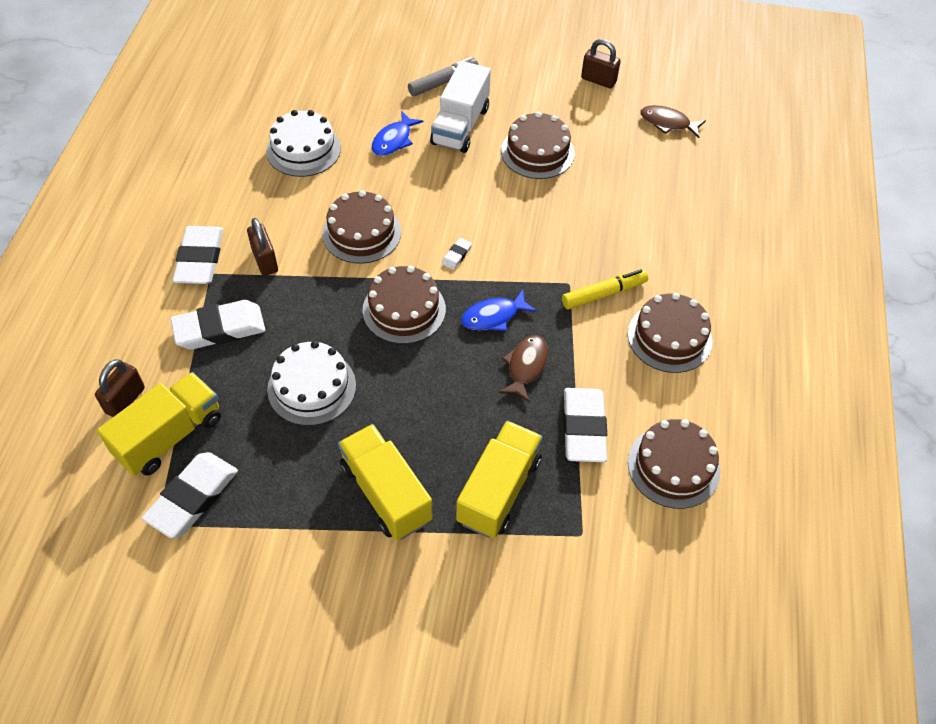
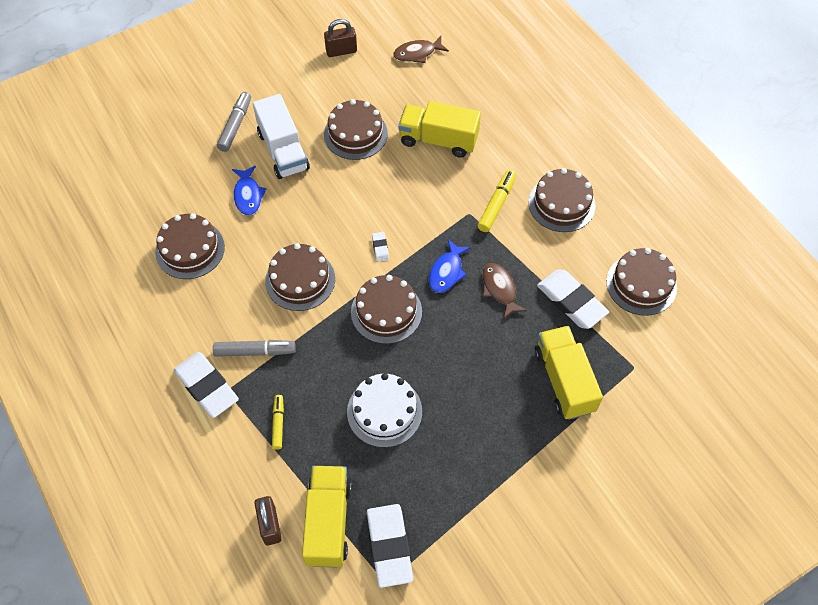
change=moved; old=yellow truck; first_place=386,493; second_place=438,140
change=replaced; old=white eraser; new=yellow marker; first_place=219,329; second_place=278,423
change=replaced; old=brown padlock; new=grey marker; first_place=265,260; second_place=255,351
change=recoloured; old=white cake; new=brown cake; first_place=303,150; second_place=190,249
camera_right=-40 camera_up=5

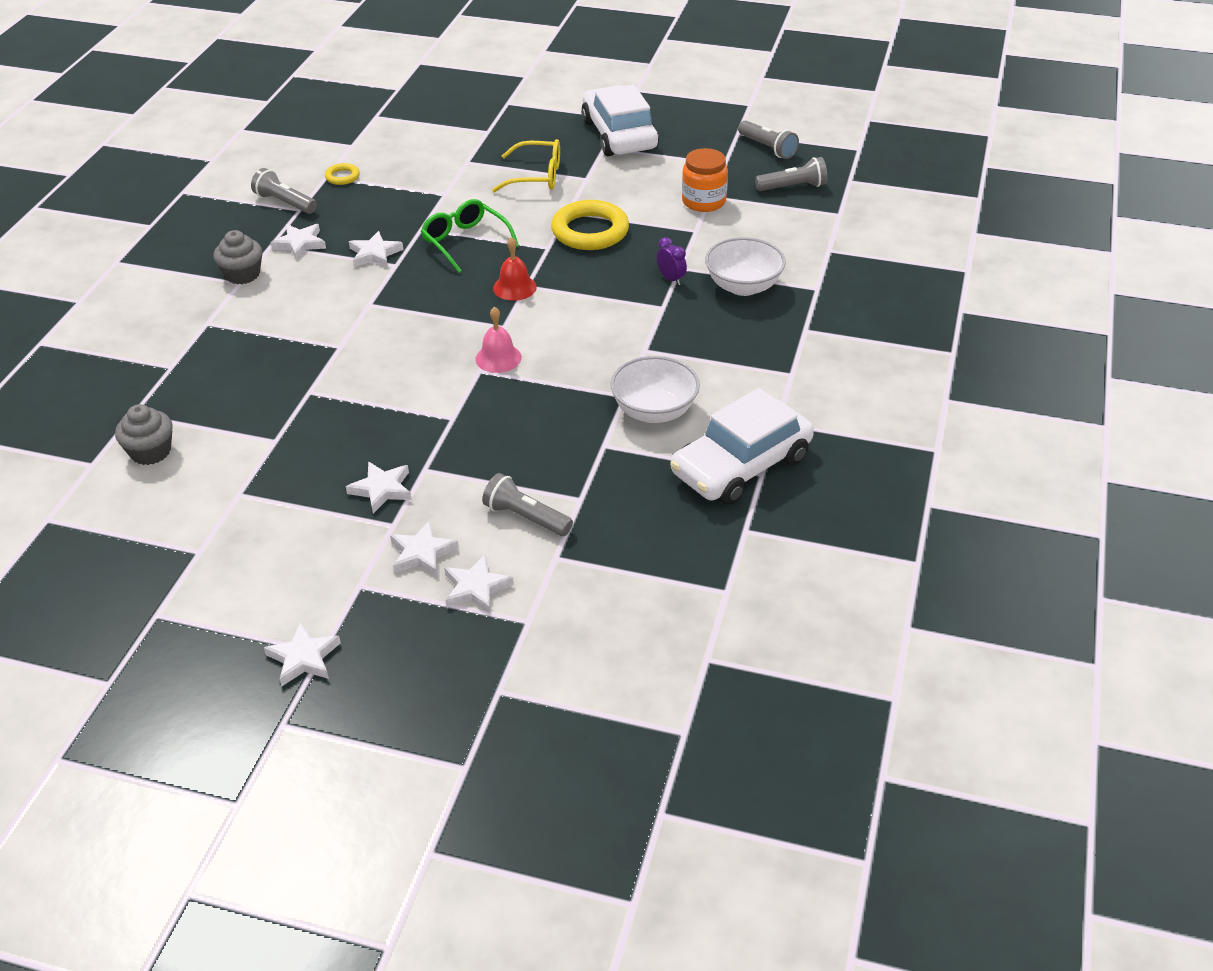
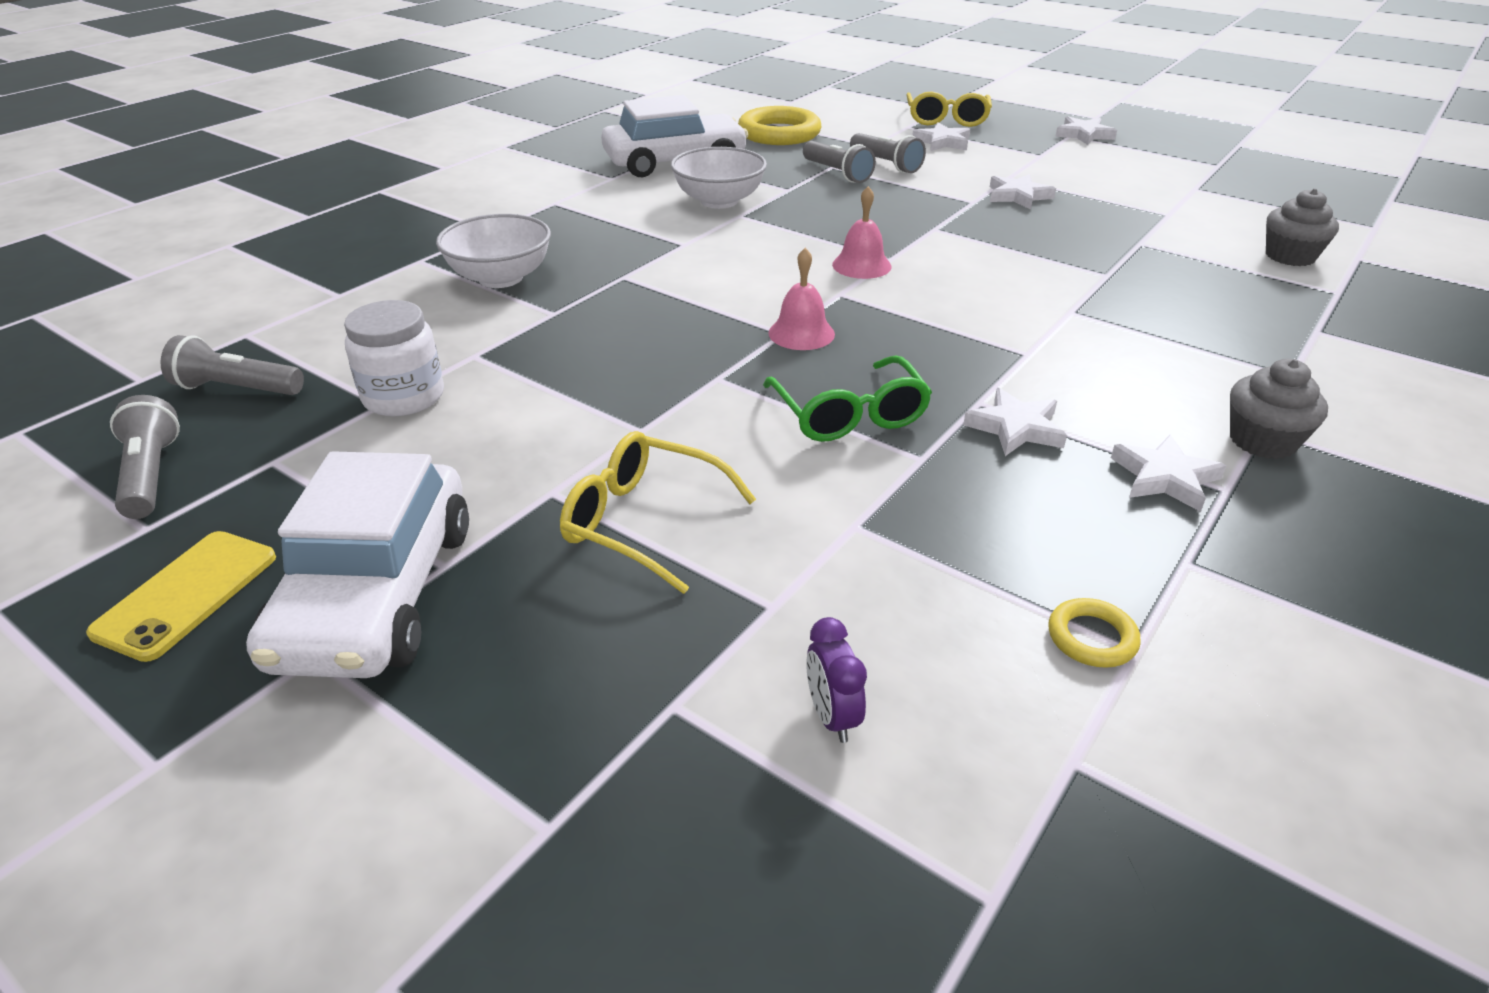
change=removed; old=white star; first_place=422,553
change=added; new=yellow phone; second_place=187,594
change=added; new=yellow glasses; second_place=946,120
change=moved; old=grey flashlight; first_place=285,203; second_place=837,173
change=moved; old=yellow ring; first_place=590,231; second_place=779,133
change=moved; old=purple clock; first_place=671,279; second_place=832,716
change=recoloured; old=red bell; new=pink bell; first_place=514,287; second_place=801,333
change=recoloured; old=orange jar; new=white jar; first_place=703,201; second_place=404,397
camera_right=-160 camera_up=-5

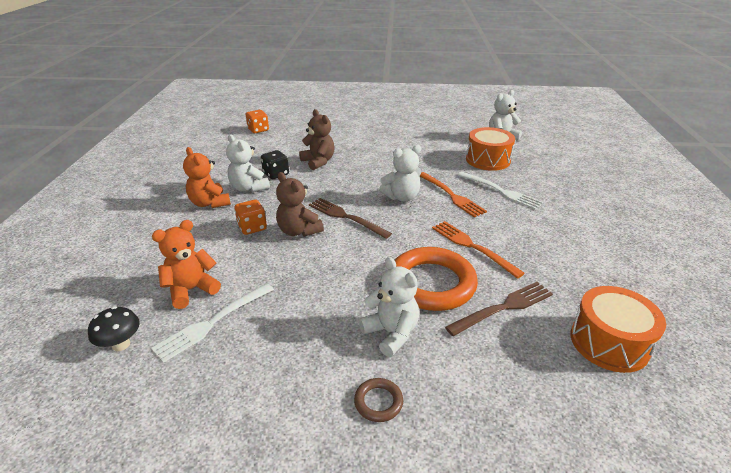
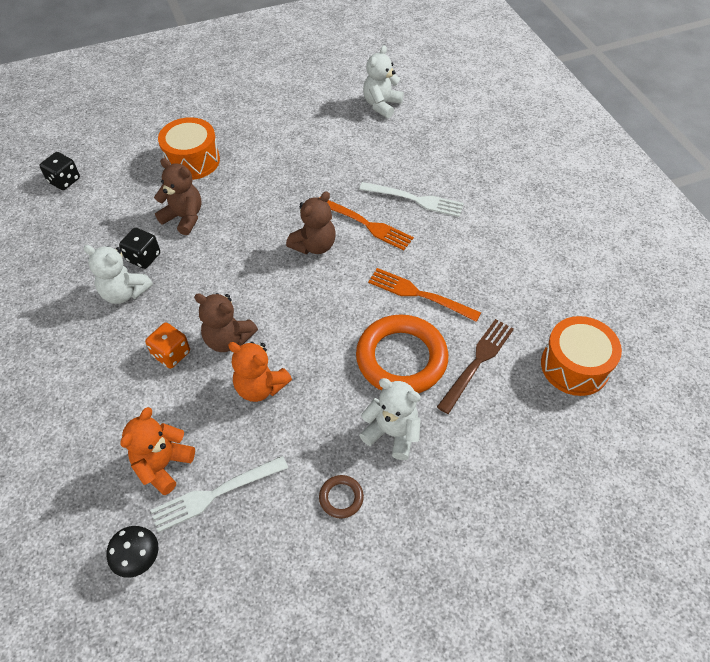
change=removed; old=brown fork; first_place=345,217
change=moved; old=orange teddy bear; first_place=210,203; second_place=260,387
change=moved; old=brown ring; first_place=378,402; second_place=341,498
change=moved; old=orange drum; first_place=488,160; second_place=192,160
change=recoloured; old=orange dice; new=black dice; first_place=258,130; second_place=64,180
change=recoloured; old=white teddy bear; new=brown teddy bear; first_place=402,197; second_place=314,245
change=turned; old=white fork; first_place=212,323; second_place=215,494; degrees=45
camera_right=-25 camera_up=20

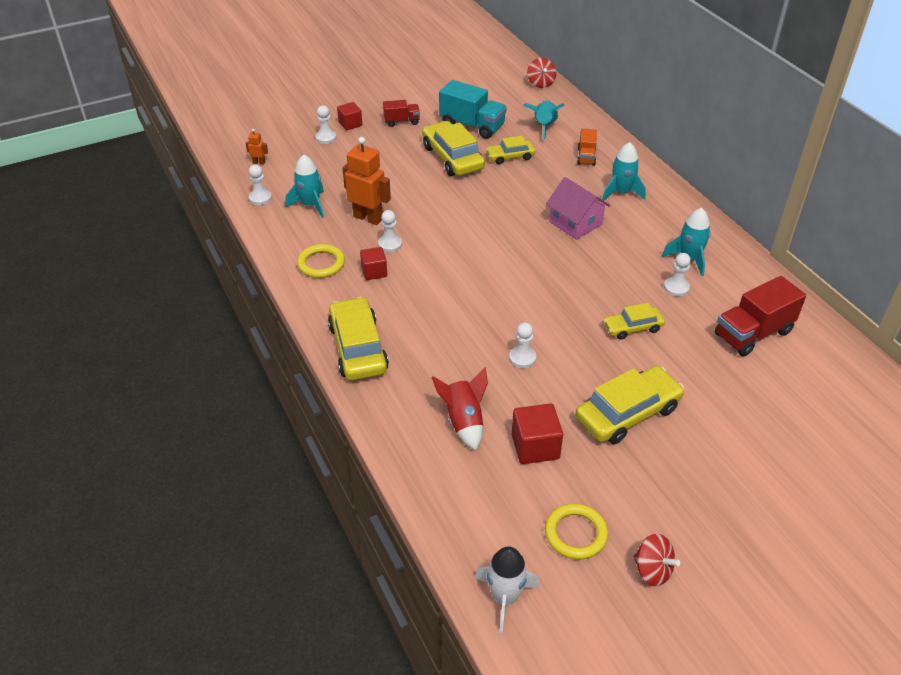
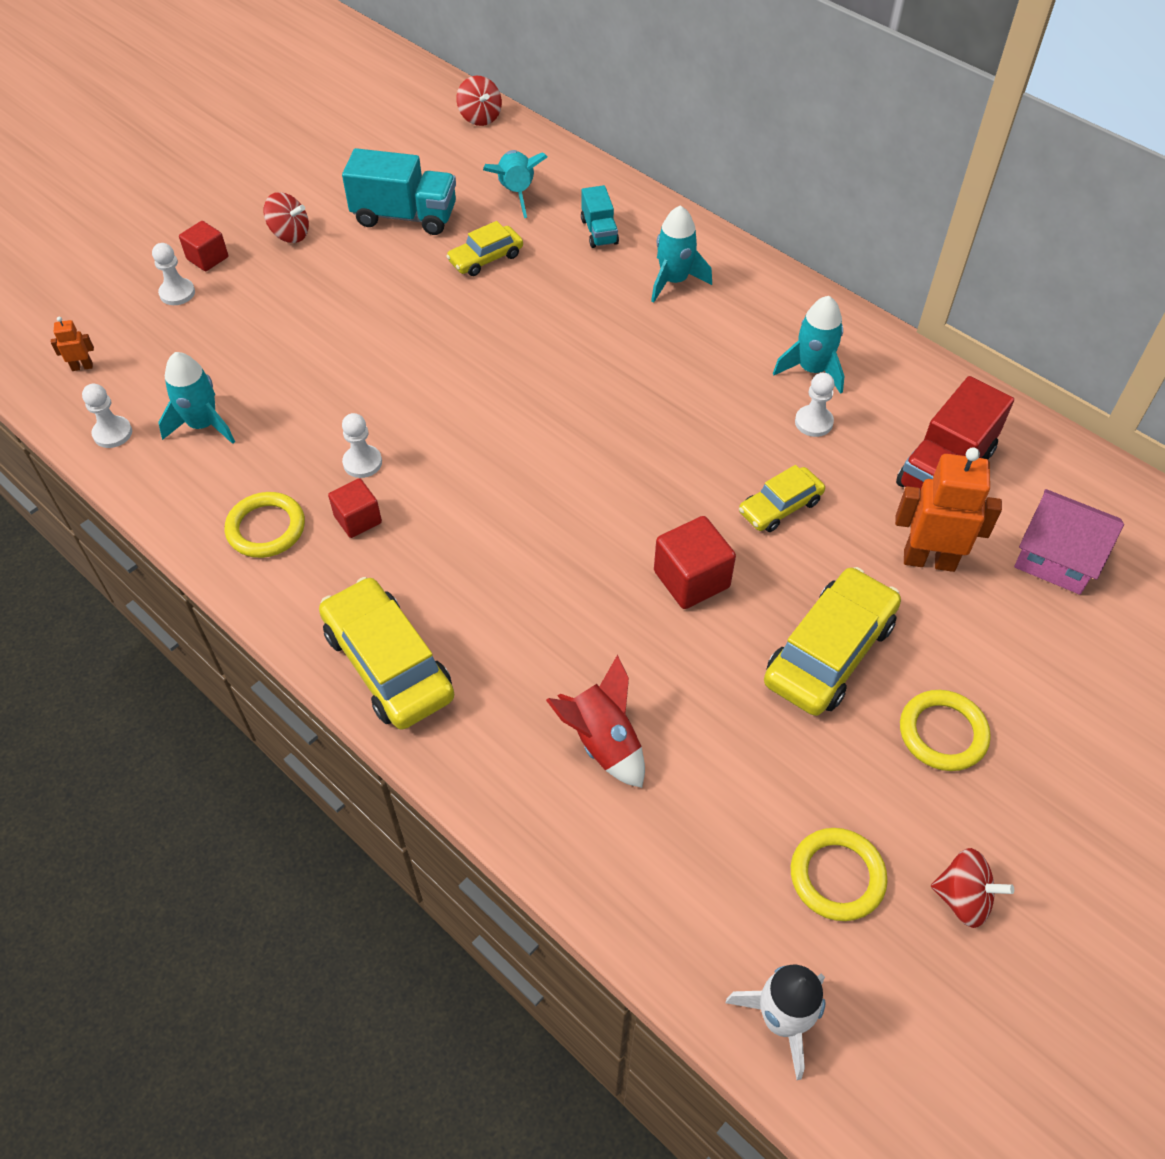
change=removed; old=yellow car; first_place=452,158
change=removed; old=white pawn; first_place=522,358
change=added; new=yellow ring; second_place=942,733
change=moved; old=orange robot; first_place=368,218; second_place=929,560
change=moved; old=red cube; first_place=535,446; second_place=691,579
change=moved; old=pink house; first_place=575,223; second_place=1056,557
change=replaced; old=red truck; new=red spinning top; first_place=401,121; second_place=290,234
change=recoloured; old=orange truck; new=turquoise truck; first_place=586,157; second_place=599,232
camera_right=-20 camera_up=10

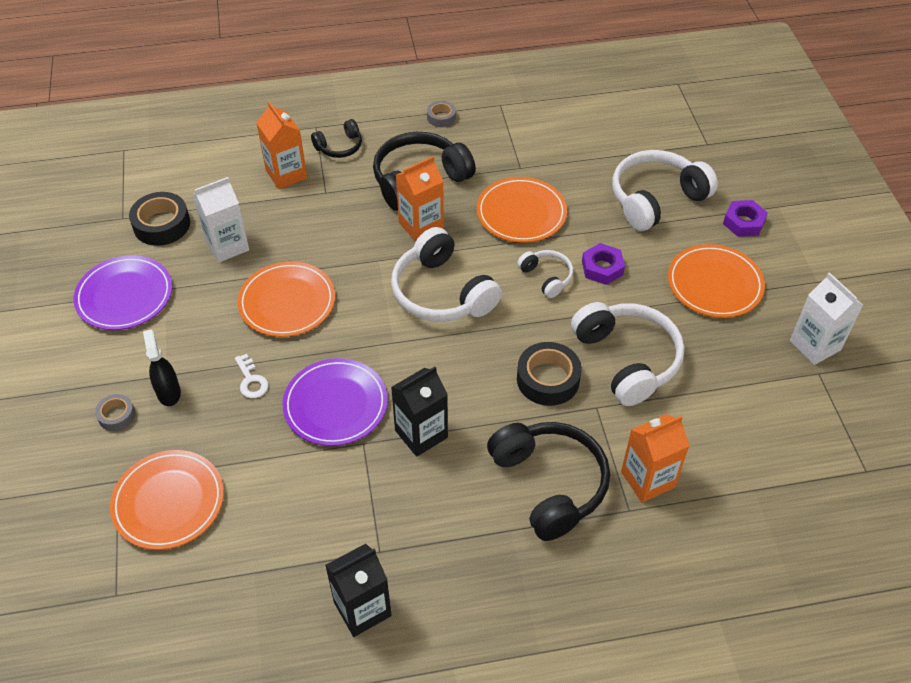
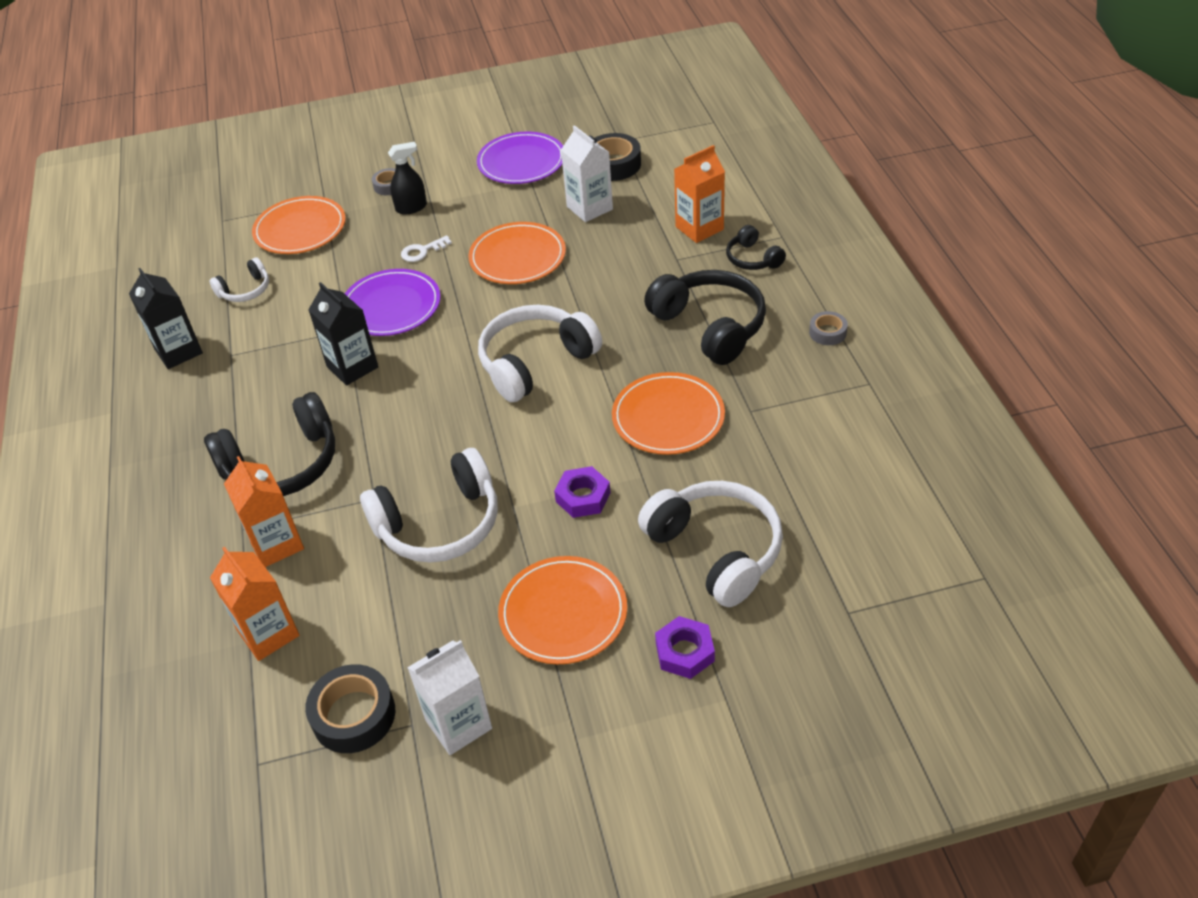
change=moved; old=orange carton; first_place=421,226; second_place=268,633
change=moved; old=white headphones; first_place=546,277; second_place=245,290
change=moved; old=black tape; first_place=548,379; second_place=353,715
camera_right=90 camera_up=-5

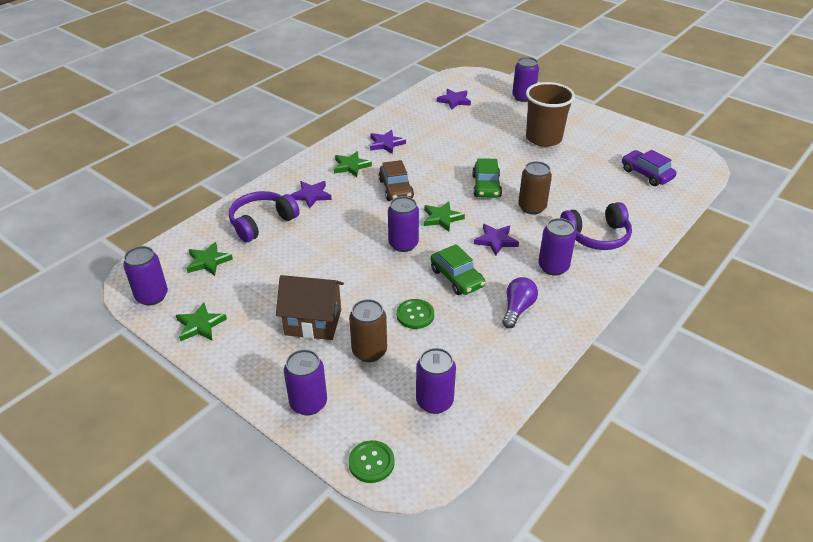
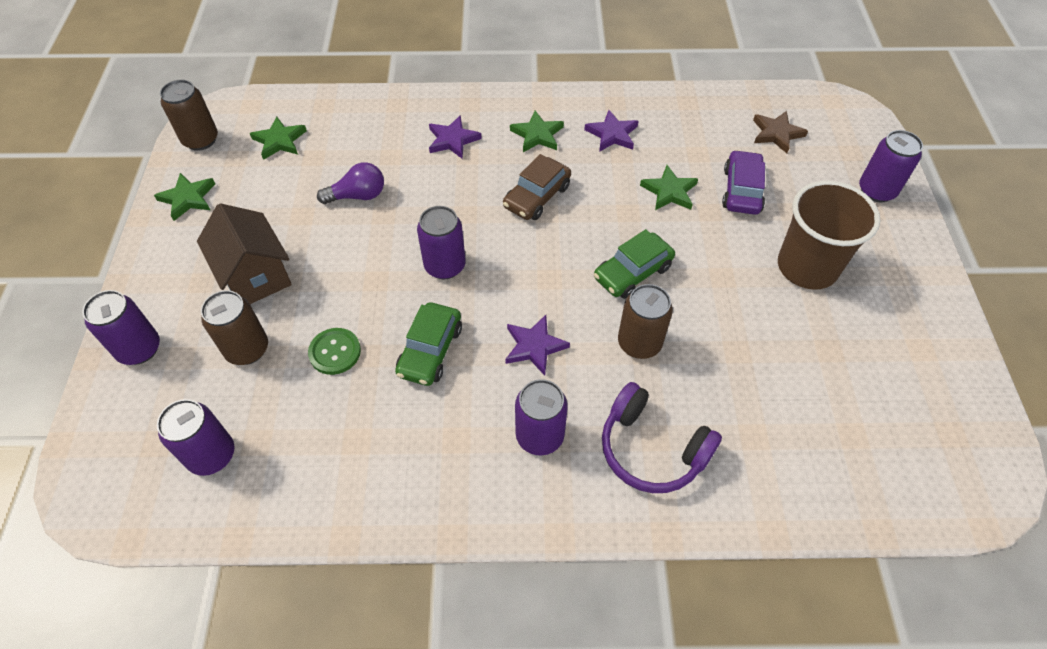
change=removed; old=purple headphones; first_place=262,222
change=removed; old=green button; first_place=371,462
change=moved; old=green star; first_place=442,218; second_place=669,191
change=moved; old=purple light bulb; first_place=517,309; second_place=358,196
change=moved; old=purple car; first_place=646,174; second_place=742,190
change=recoloured; old=purple can; new=brown can; first_place=152,296; second_place=201,140
change=recoloured; old=purple star; new=brown star; first_place=454,101; second_place=776,133
camera_right=50 camera_up=15

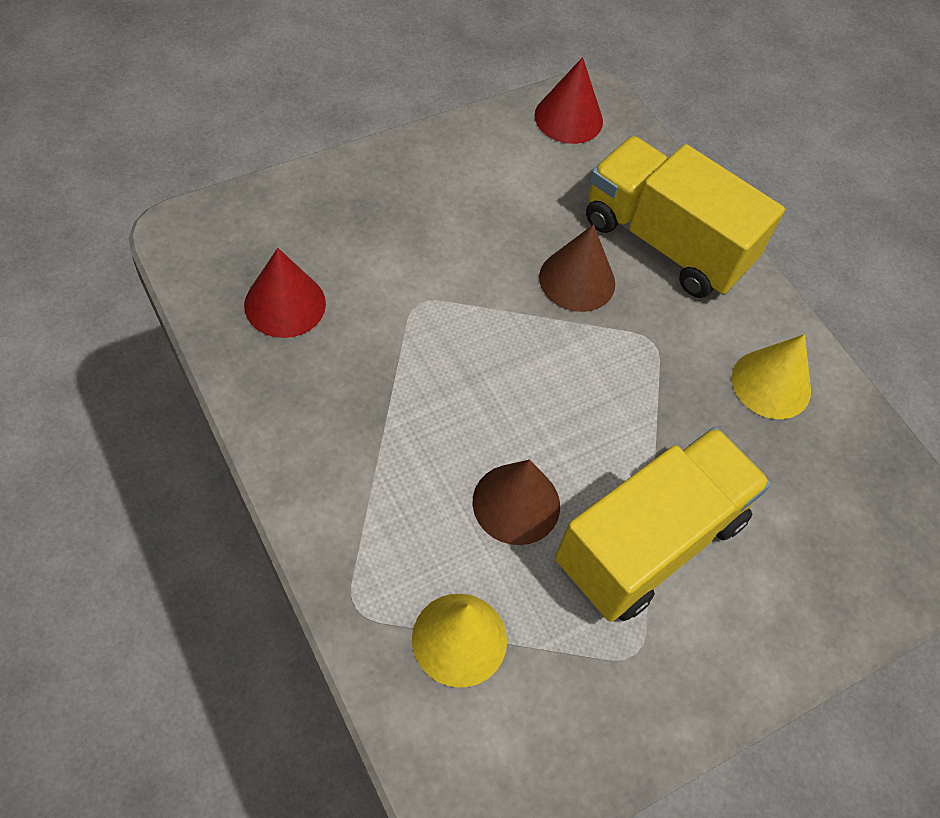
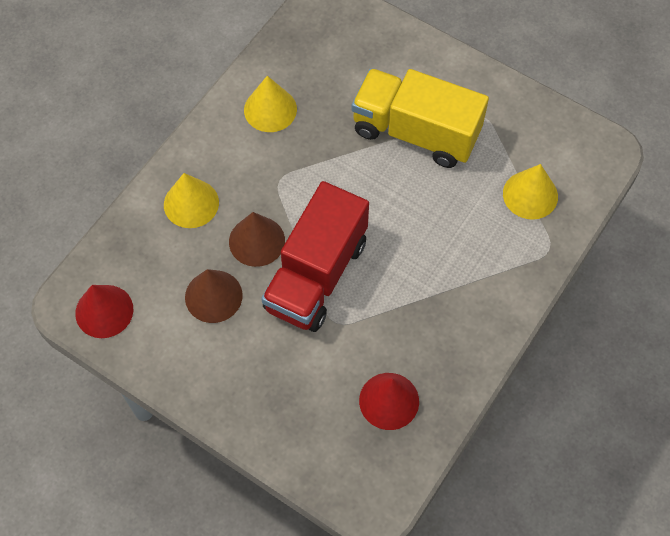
change=added; new=red truck; second_place=316,275
change=moved; old=brown cone; first_place=516,503; second_place=213,296
change=replaced; old=yellow truck; new=yellow cone; first_place=665,242; second_place=191,203
camera_right=-110 camera_up=5

